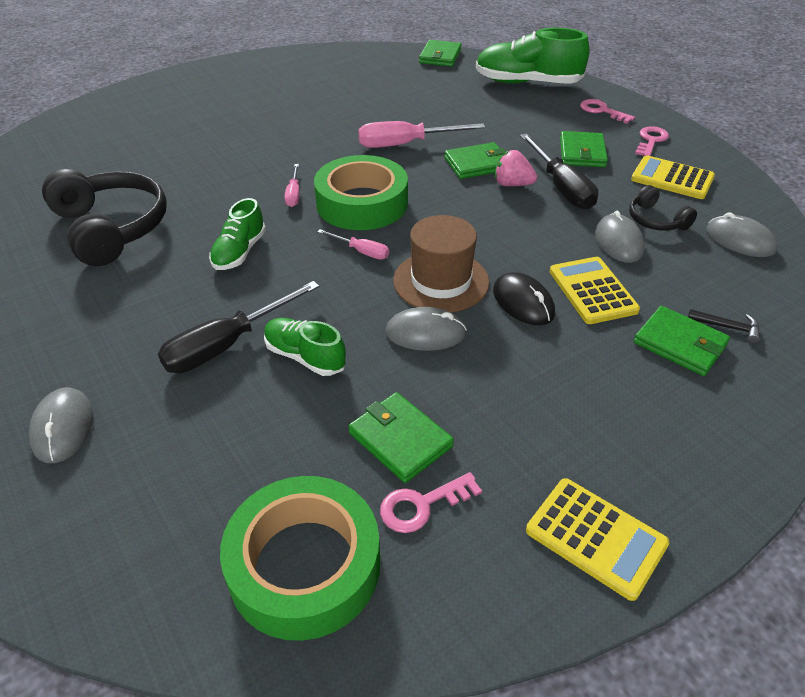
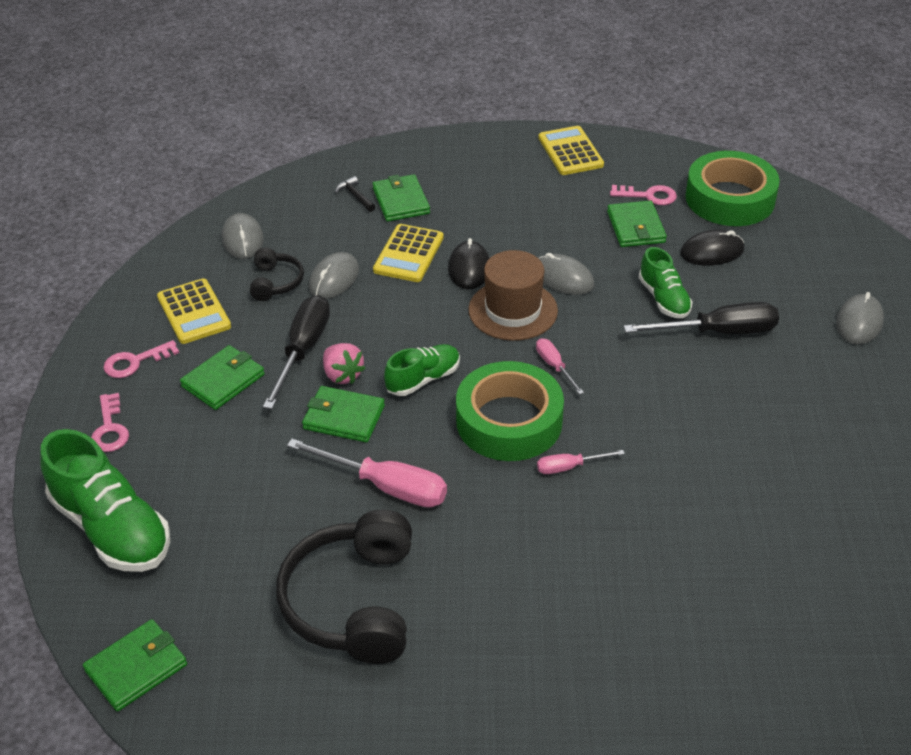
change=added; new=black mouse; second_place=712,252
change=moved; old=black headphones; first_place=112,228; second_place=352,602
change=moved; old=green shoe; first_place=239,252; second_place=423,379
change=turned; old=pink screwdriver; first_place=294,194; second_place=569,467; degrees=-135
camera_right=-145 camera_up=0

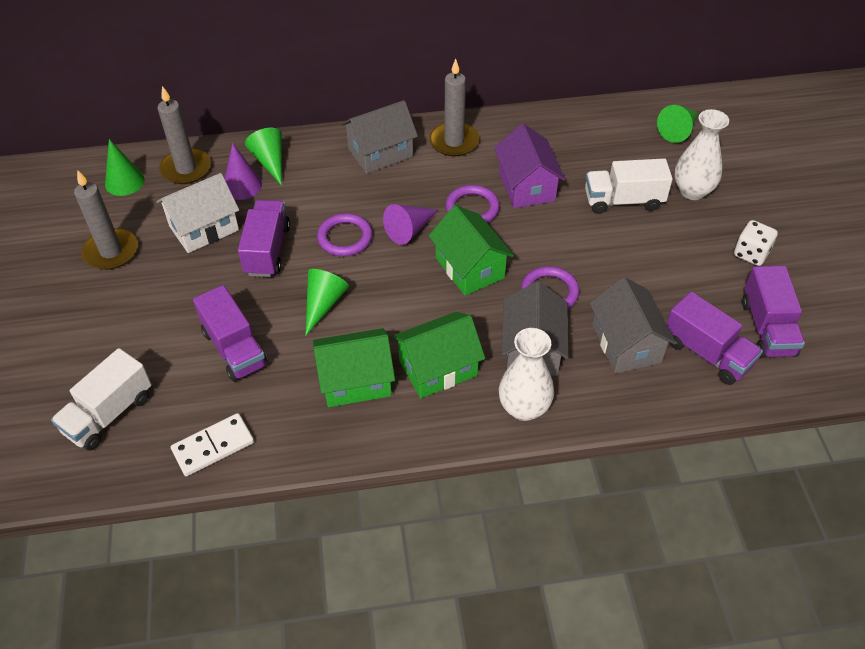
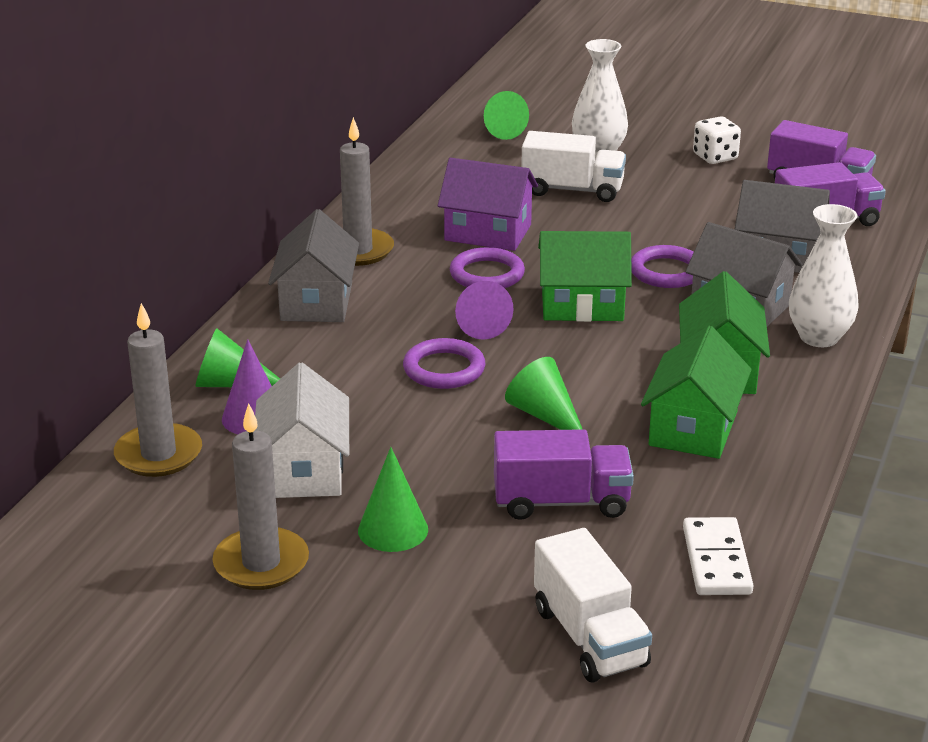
change=removed; old=purple truck; first_place=267,250
change=moved; old=green cone; first_place=124,182; second_place=393,530
change=turned; old=white truck; first_place=623,200; second_place=572,190; degrees=-105
camera_right=-60 camera_up=-20

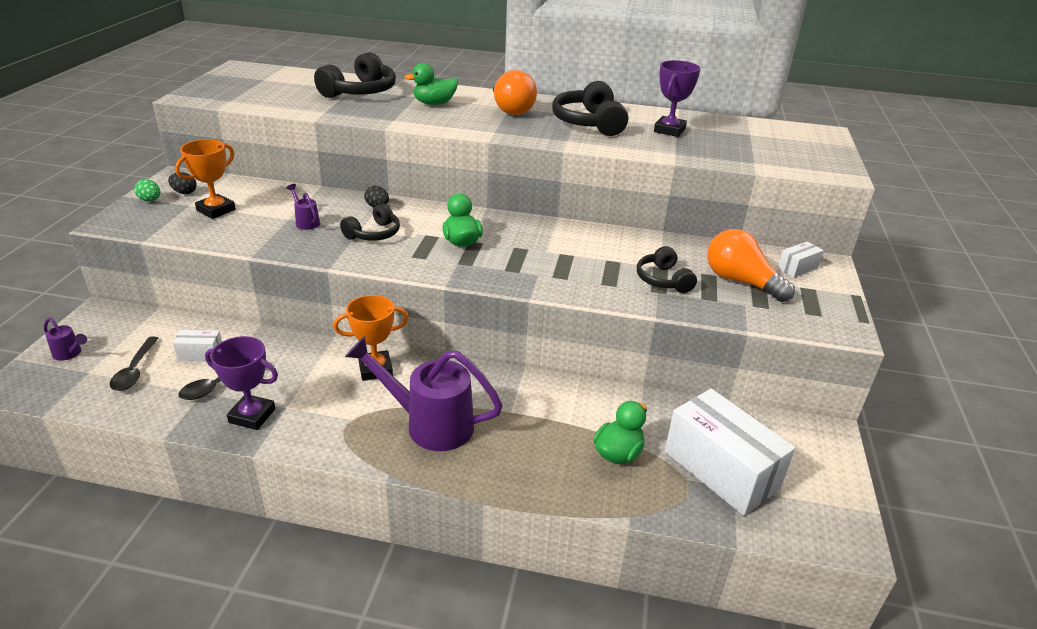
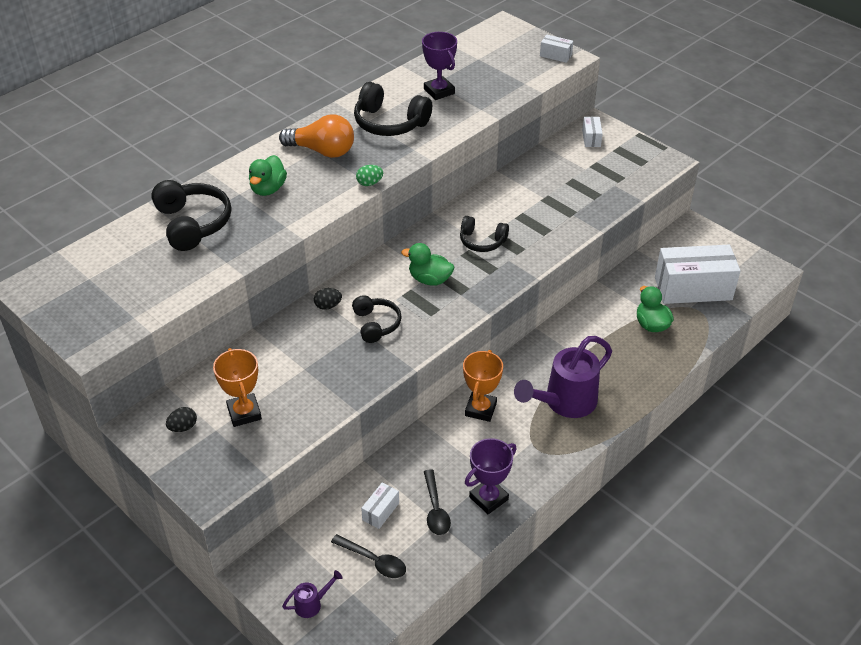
change=removed; old=purple watering can; first_place=306,222
change=removed; old=orange light bulb; first_place=740,281
change=added; new=white box; second_place=555,55
change=moved; old=green egg; first_place=150,200; second_place=369,183
change=moved; old=black headphones; first_place=663,280; second_place=482,241
camera_right=-55 camera_up=10

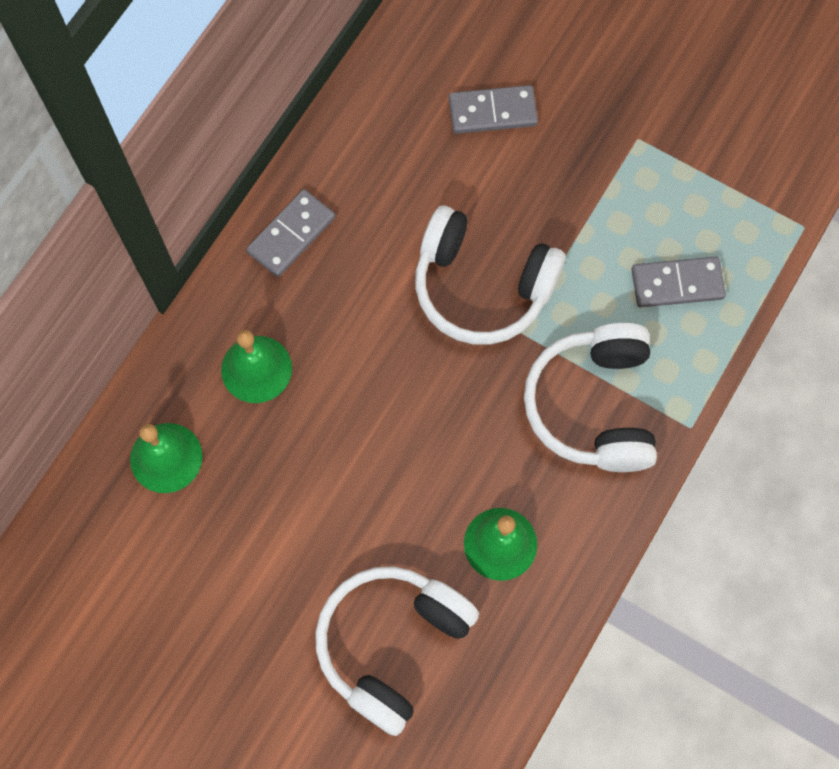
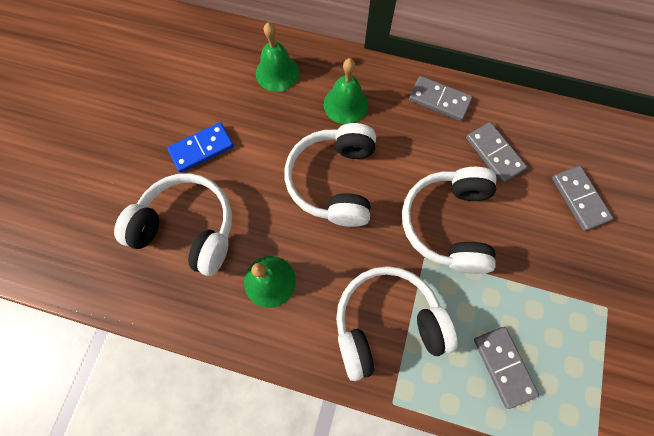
change=added; new=blue domino; second_place=202,149
change=added; new=white headphones; second_place=334,181
change=added; new=grey domino; second_place=494,154
camera_right=75 camera_up=0

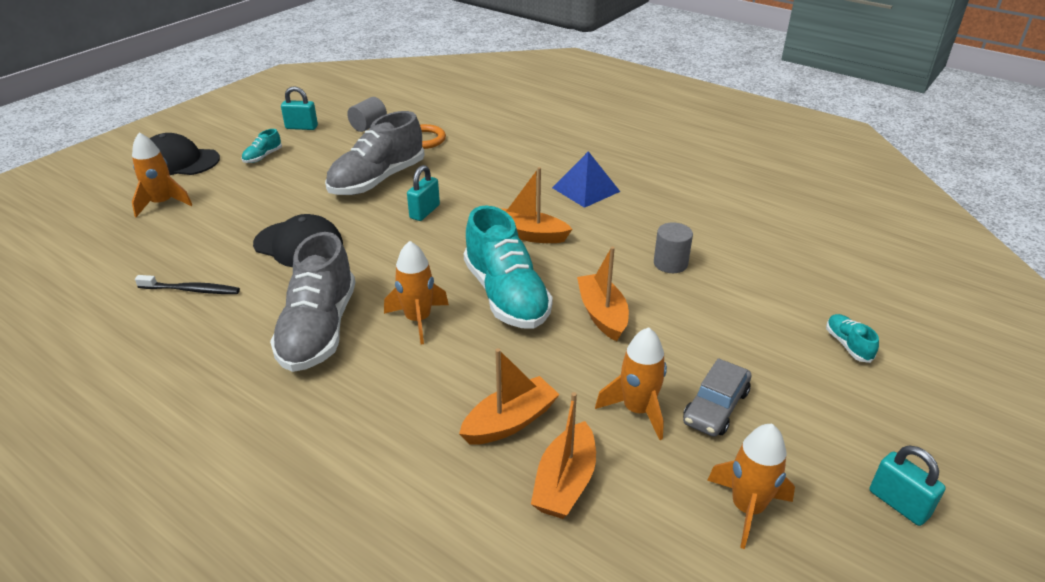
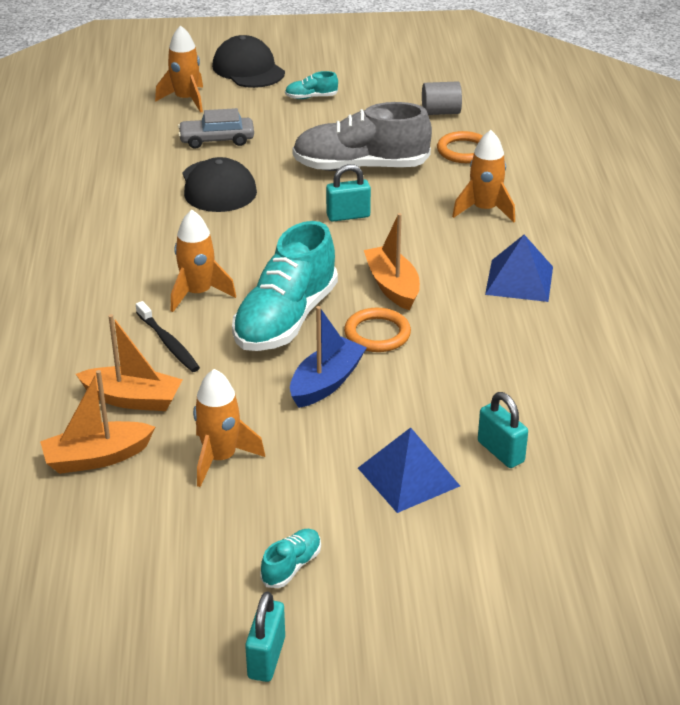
change=removed; old=grey shoe; first_place=319,329
change=removed; old=grey cylinder; first_place=670,263
change=added; new=orange ring; second_place=377,334
change=added; new=blue pyramid; second_place=408,477
change=moved; old=black toothbrush; first_place=191,290; second_place=168,343
change=moved; old=turquoise padlock; first_place=301,127; second_place=500,452
change=moved; old=grey car; first_place=715,407; second_place=217,140
change=moved; old=orange rocket; first_place=747,508; second_place=484,210
change=moved; old=turquoise shoe; first_place=848,345; second_place=291,566
change=recoloured; old=orange boat; new=blue boat; first_place=602,314; second_place=326,382
camera_right=50 camera_up=0

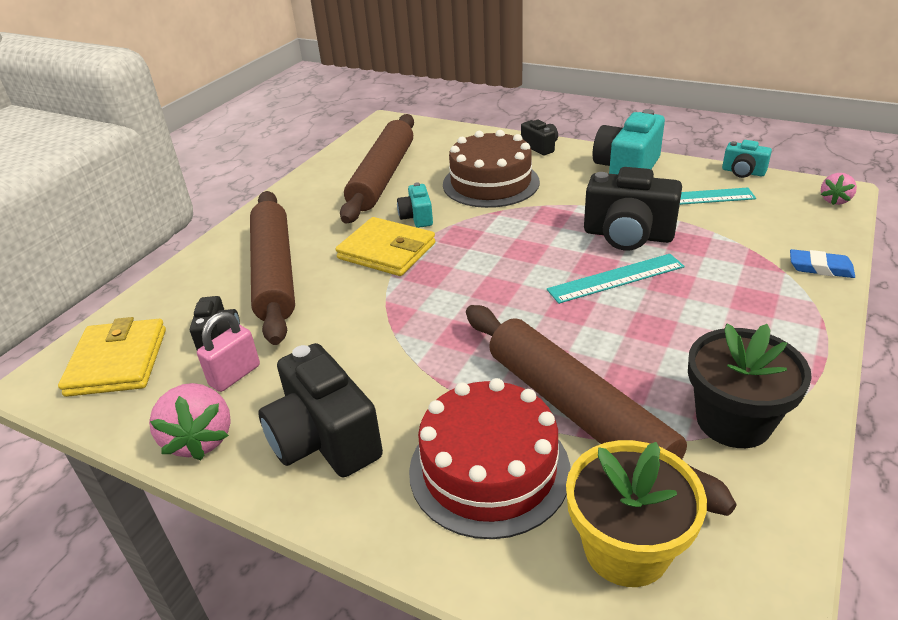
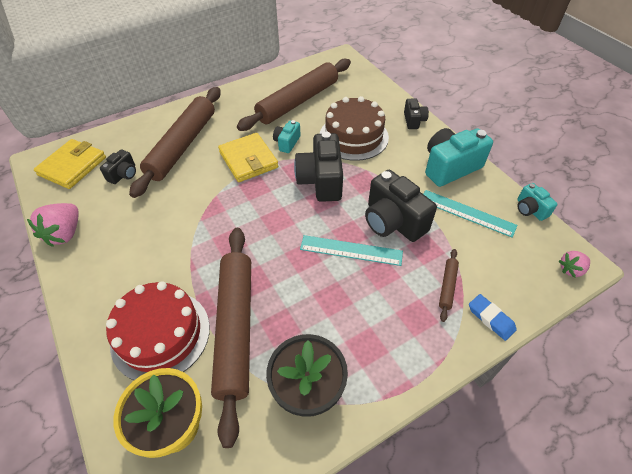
change=removed; old=pink padlock; first_place=235,375
change=added; new=brown rolling pin; second_place=447,286
change=moved; old=black camera; first_place=324,439; second_place=321,180
camera_right=30 camera_up=15

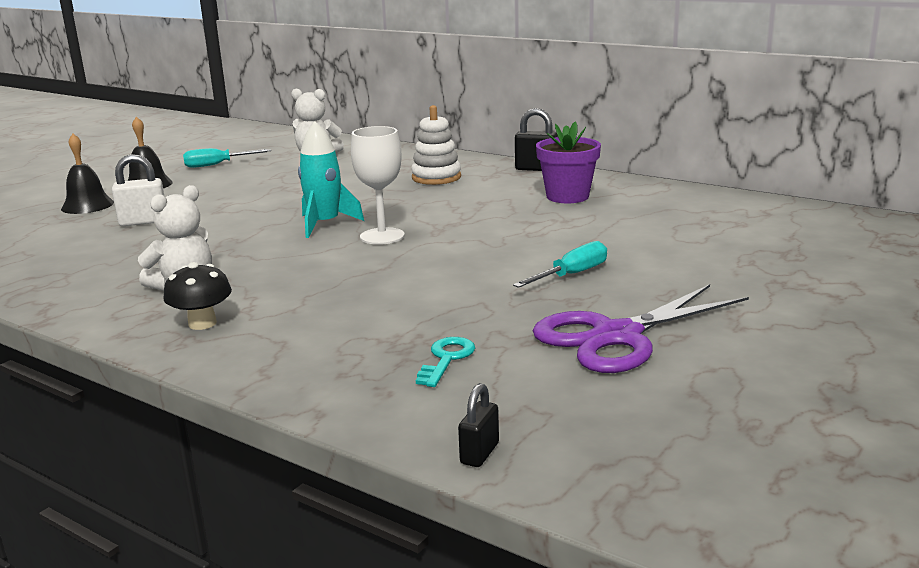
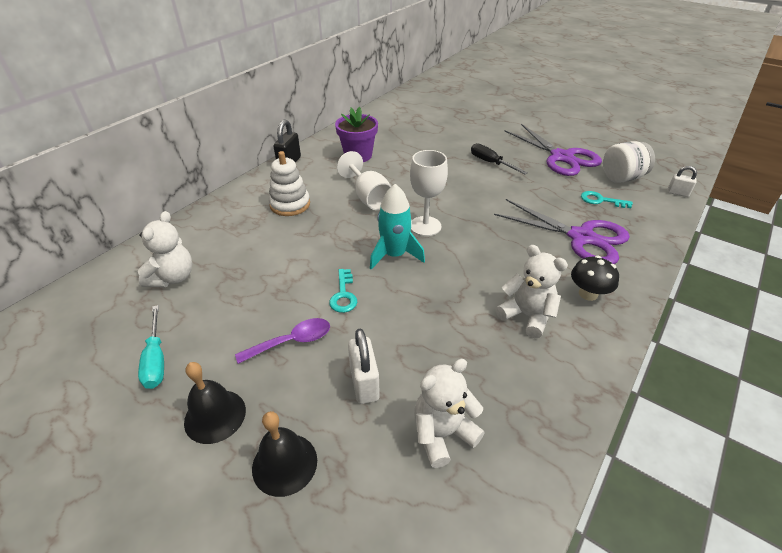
change=added; new=purple spoon; second_place=292,341
change=added; new=turquoise key; second_place=343,295
change=added; new=white goblet; second_place=368,197
change=added; new=white teddy bear; second_place=442,434
change=added; new=purple scissors; second_place=581,237
change=added; new=white jar; second_place=622,178
change=recoloured; old=black padlock; new=white padlock; first_place=479,453; second_place=677,193
change=recoloured; old=turquoise screwdriver; new=black screwdriver; first_place=571,275; second_place=491,163
camera_right=-90 camera_up=20

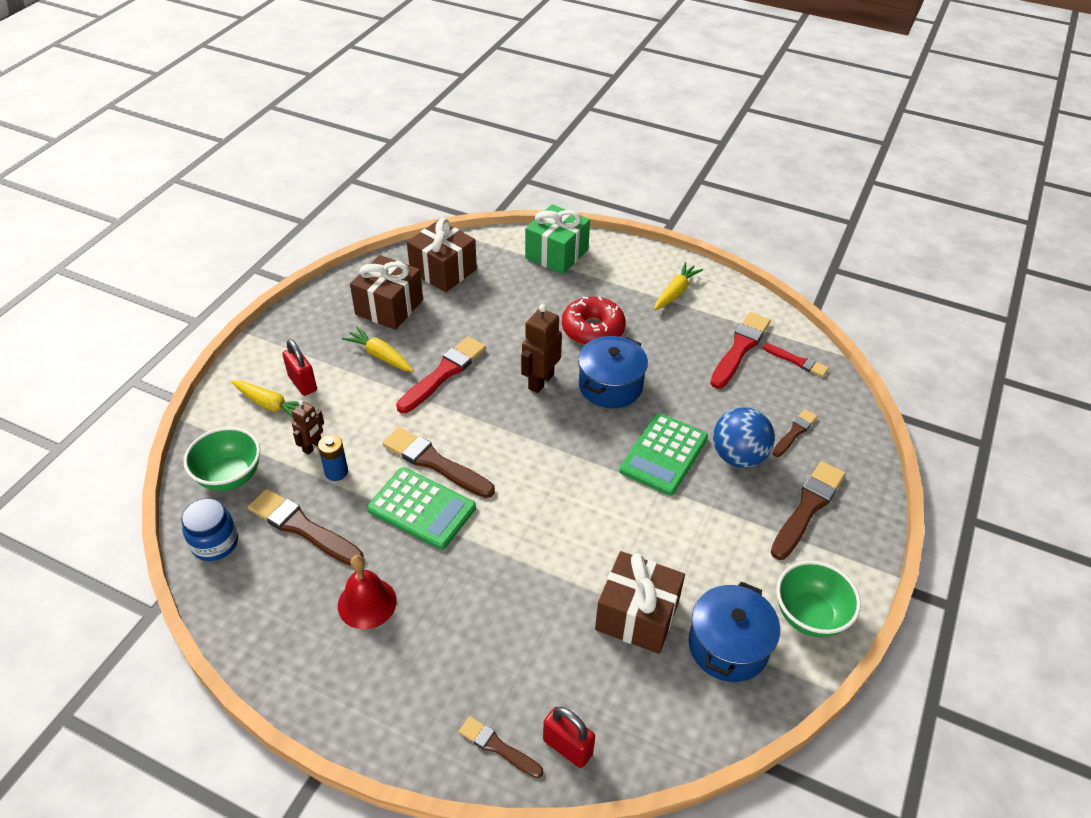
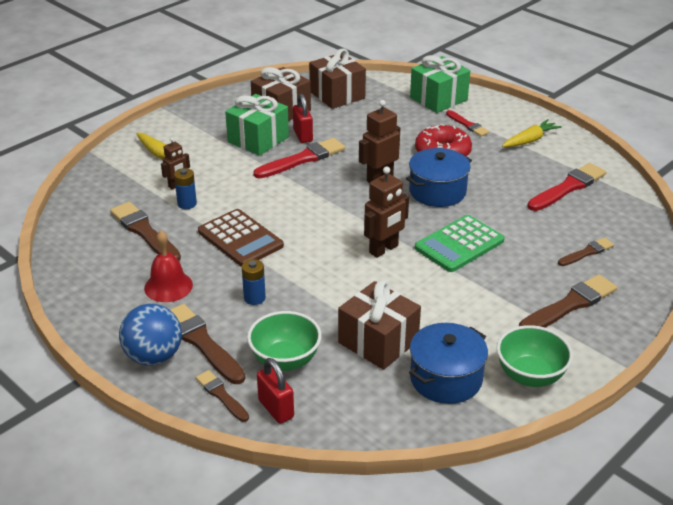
change=removed; old=blue jar; first_place=215,543
change=added; new=blue battery; second_place=254,298
change=added; new=brown robot; second_place=384,249
change=moved; old=green bowl; first_place=230,476; second_place=285,360
change=moved; old=red padlock; first_place=302,383; second_place=303,136
change=moved; old=brown brush; first_place=435,463; second_place=202,342
change=moved; old=blue ball; first_place=738,456; second_place=154,357
change=moved; old=red brush; first_place=797,361; second_place=468,125
change=replaced; old=yellow carrot; new=green gift; first_place=380,356; second_place=258,139
change=recoloured; old=green calculator; new=brown calculator; first_place=421,509; second_place=240,239
camera_right=20 camera_up=-10

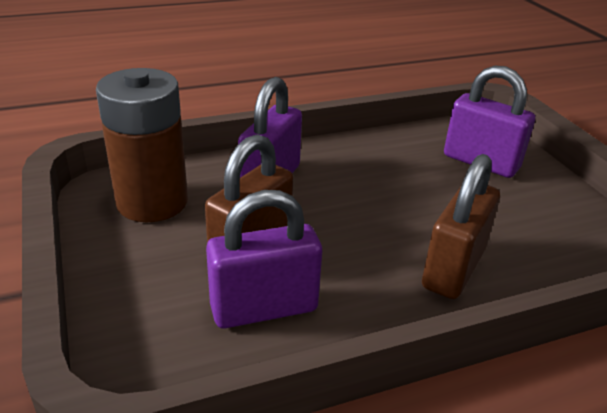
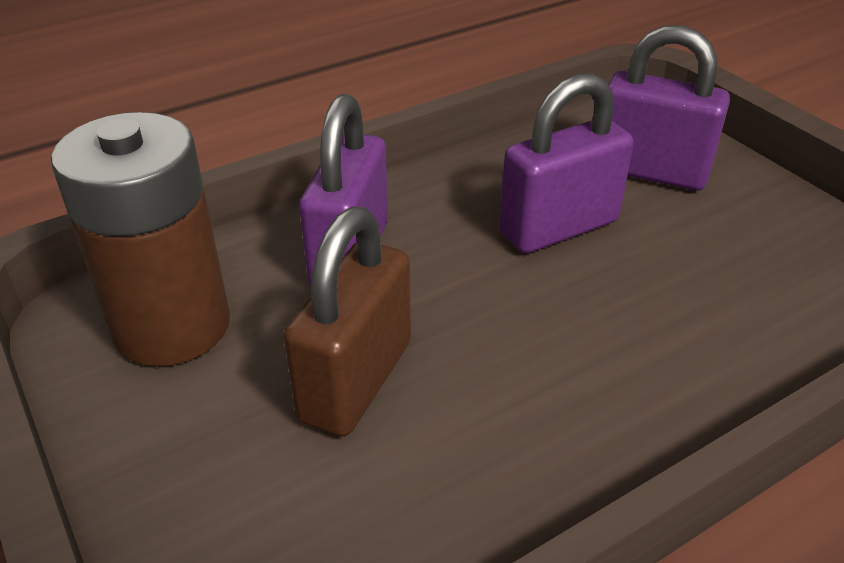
change=removed; old=brown padlock; first_place=453,269
change=moved; old=purple padlock; first_place=264,308; second_place=558,228
camera_right=-10 camera_up=5

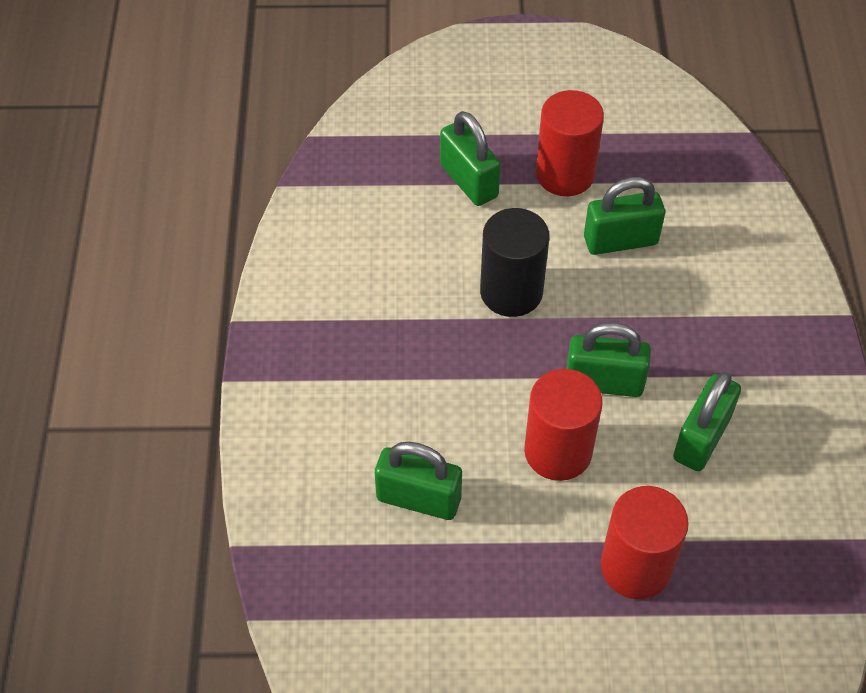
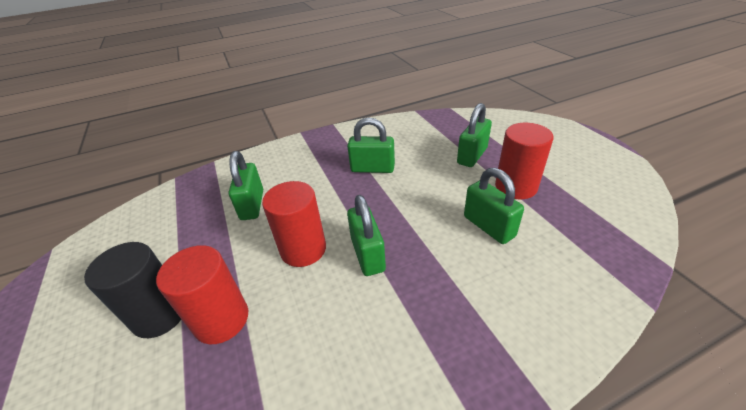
change=moved; old=black cylinder; first_place=511,292; second_place=160,314
change=moved; old=green padlock; first_place=701,438; second_place=372,168
camera_right=70 camera_up=-15

